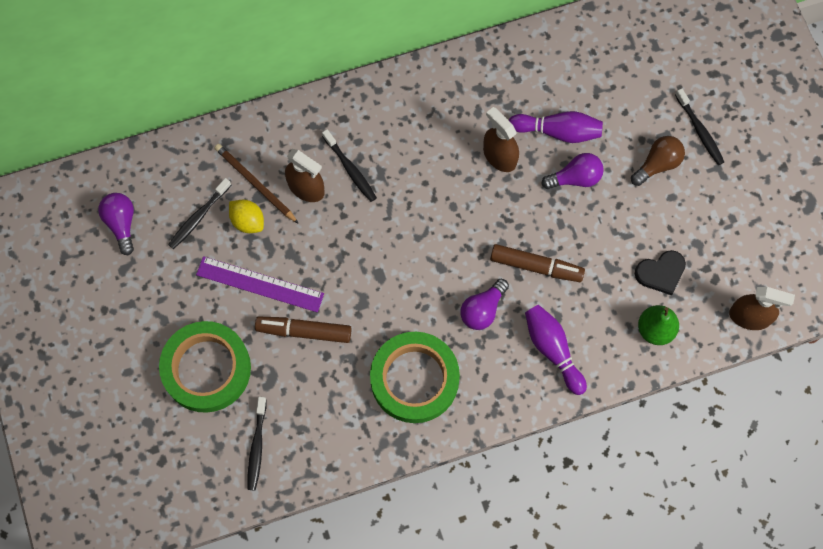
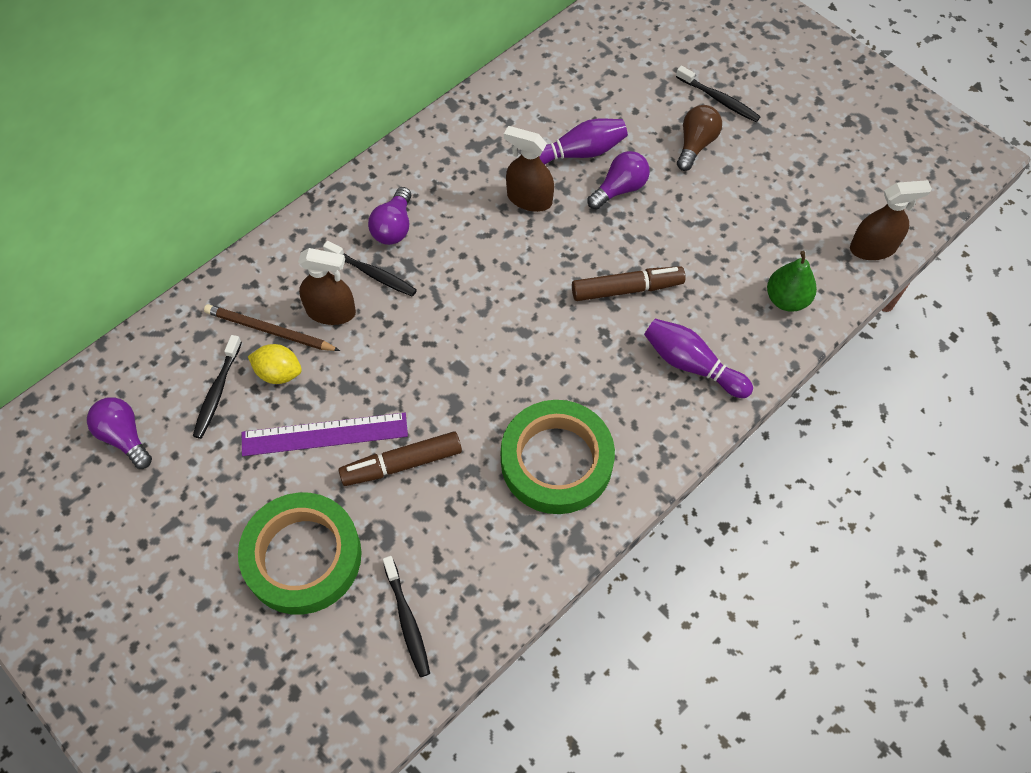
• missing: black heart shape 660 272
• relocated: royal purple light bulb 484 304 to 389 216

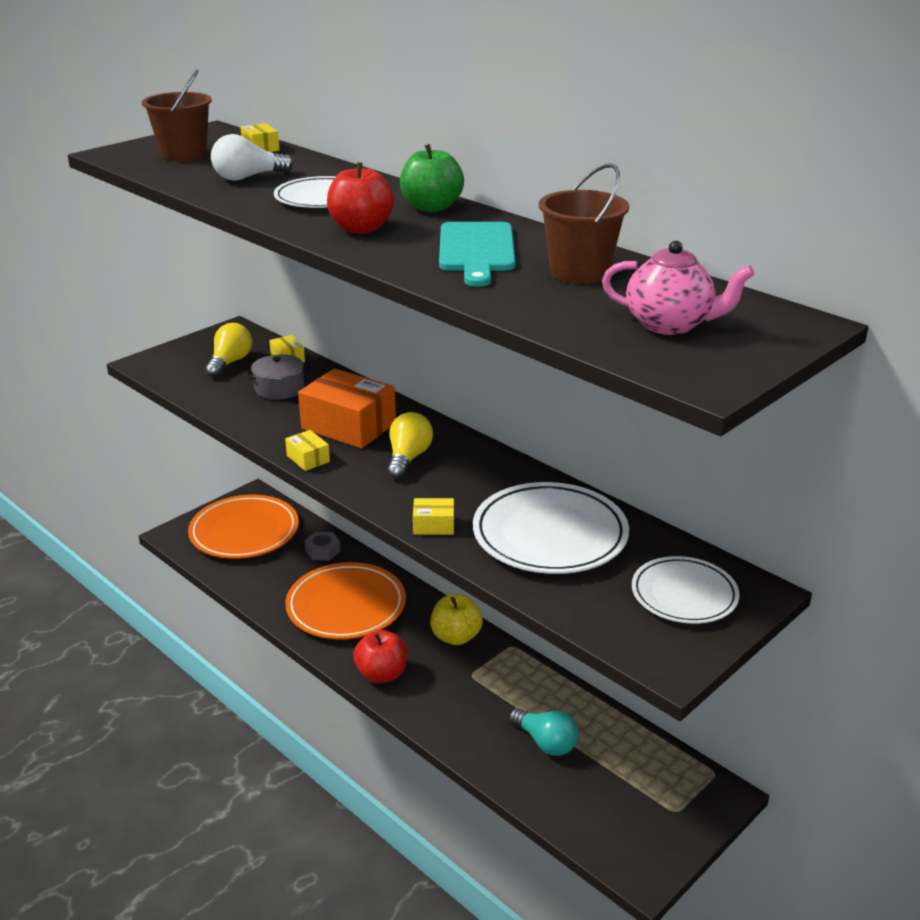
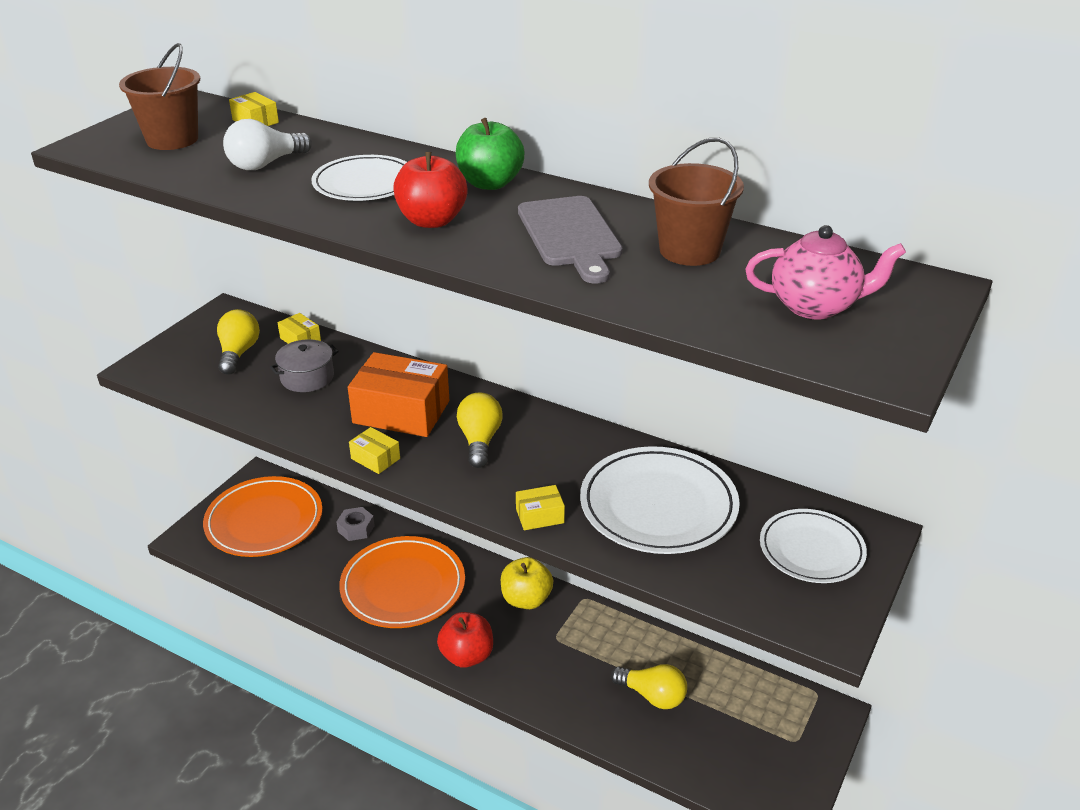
• colour: teal cutting board 477 254 to gray cutting board 570 240
• colour: teal light bulb 543 732 to bright yellow light bulb 649 686

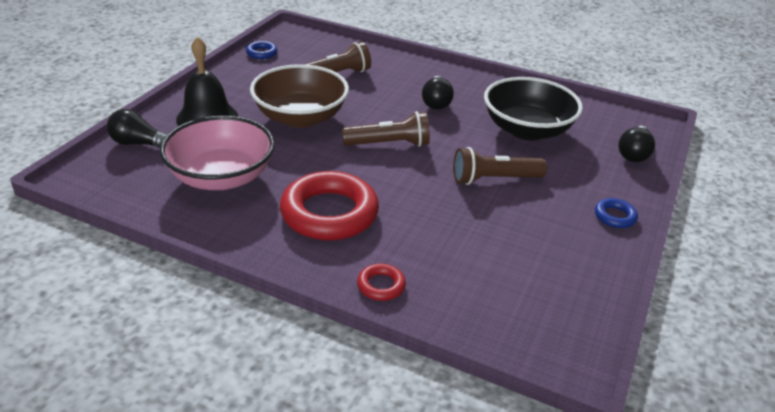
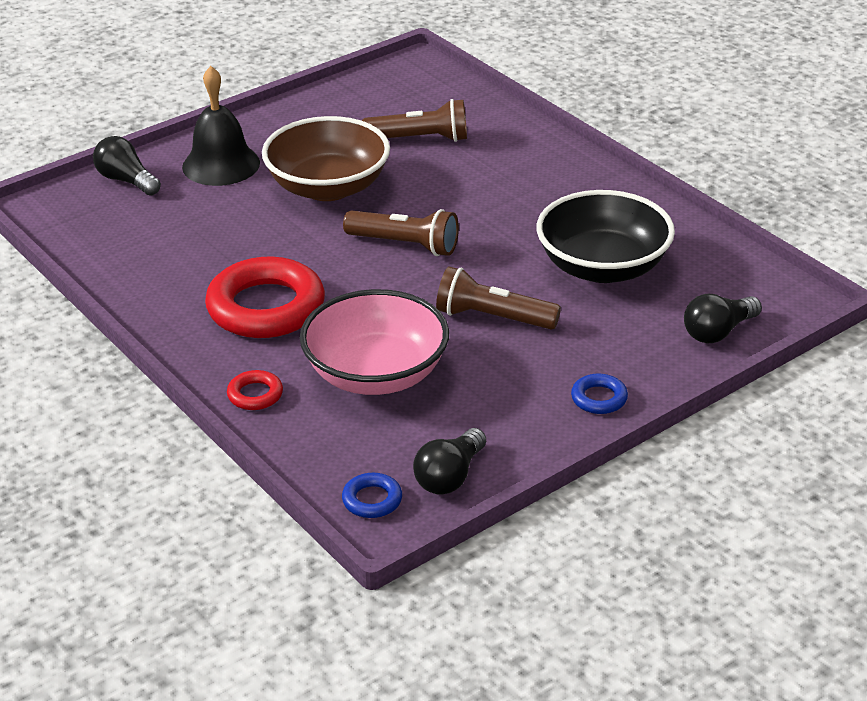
• relocated: pink bowl 217 153 to 374 342
• relocated: cobalt ring 262 50 to 372 495
• relocated: black light bulb 438 93 to 449 461

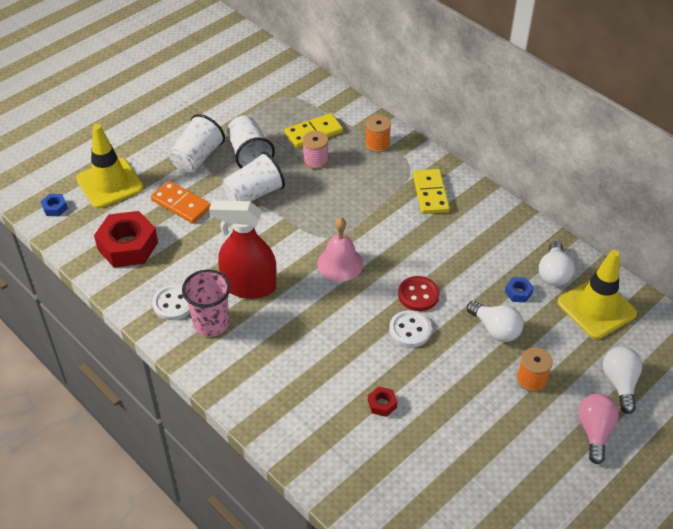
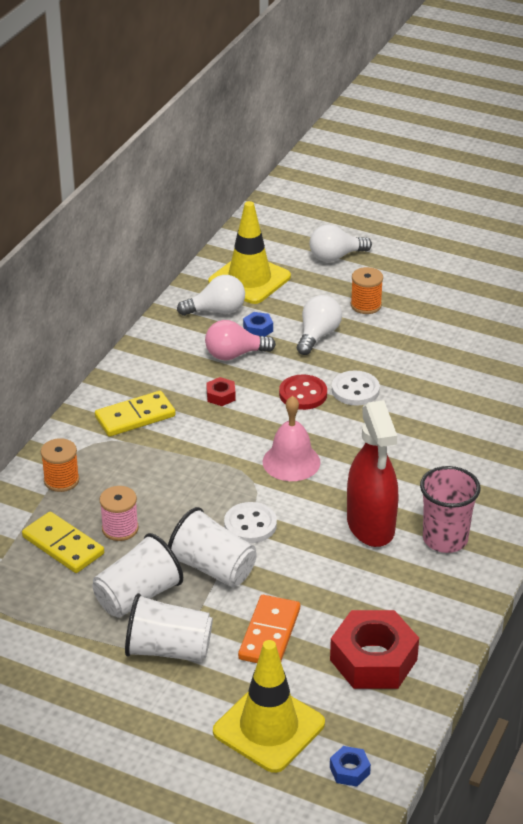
• relocated: snow-white shirt button 171 302 to 250 522
• relocated: scarlet nut 382 401 to 221 391
• relocated: pink light bulb 598 428 to 240 340

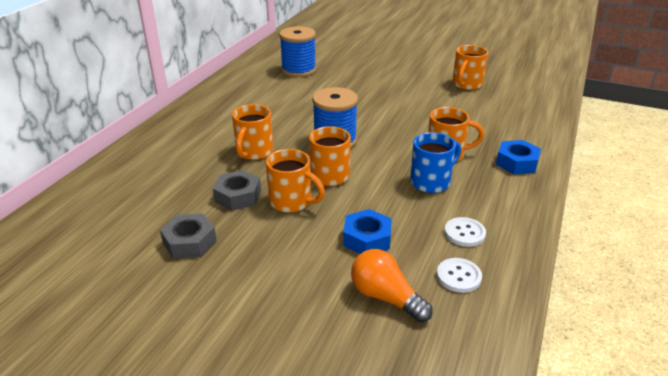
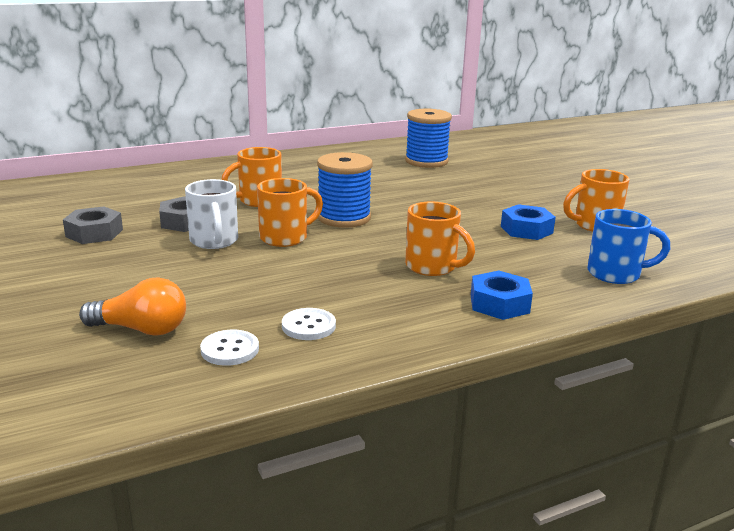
• relocated: cobalt nut 367 231 to 528 222
• relocated: cobalt tea mug 435 162 to 628 246
• colour: bright orange tea mug 295 181 to snow-white tea mug 211 214
• spun: bright orange light bulb 392 286 = 132 306 105 degrees clockwise

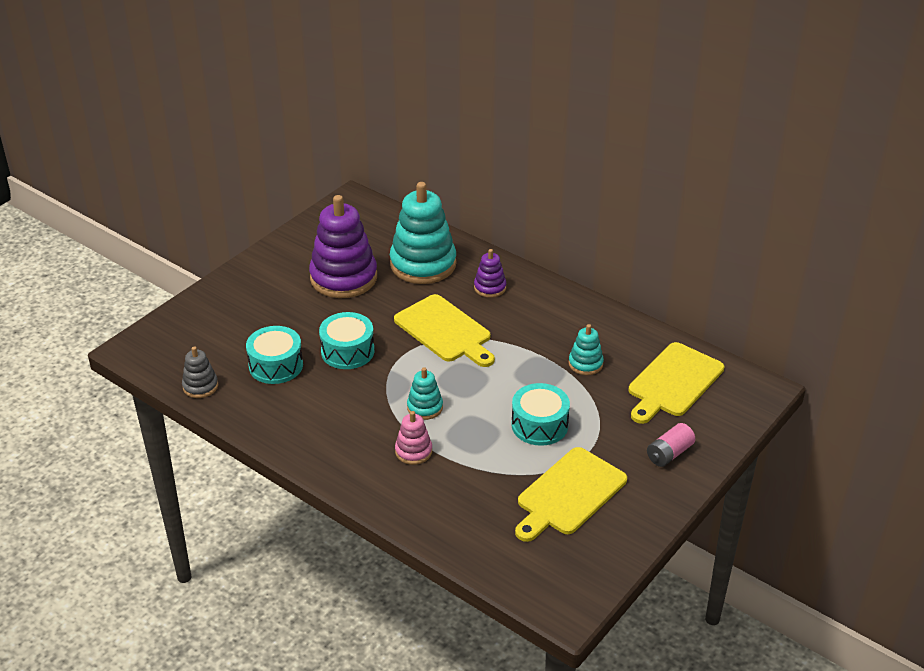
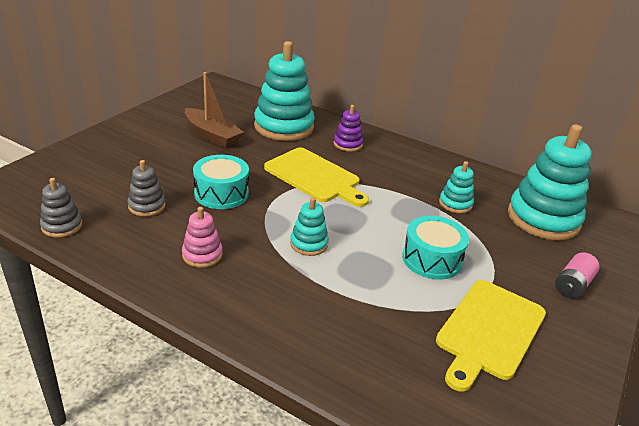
• relocated: pink ring stacker 413 438 to 202 237
• exchanged: teal toy drum 274 355 to gray ring stacker 146 188
• exchanged: royal purple ring stacker 343 246 to brown boat 214 110
• exchanged: bright yellow cutting board 676 383 to teal ring stacker 550 182

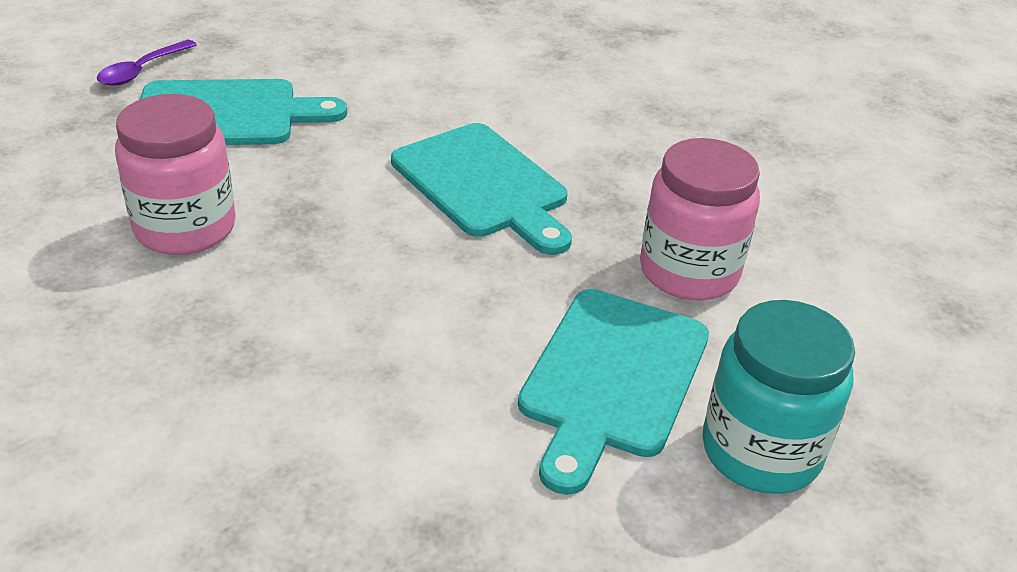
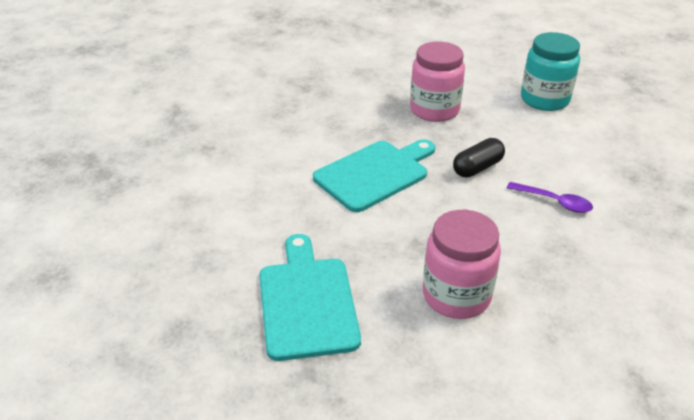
• missing: teal cutting board 613 392
• appeared: black pill 479 158
• relocated: royal purple tablespoon 147 63 to 550 197

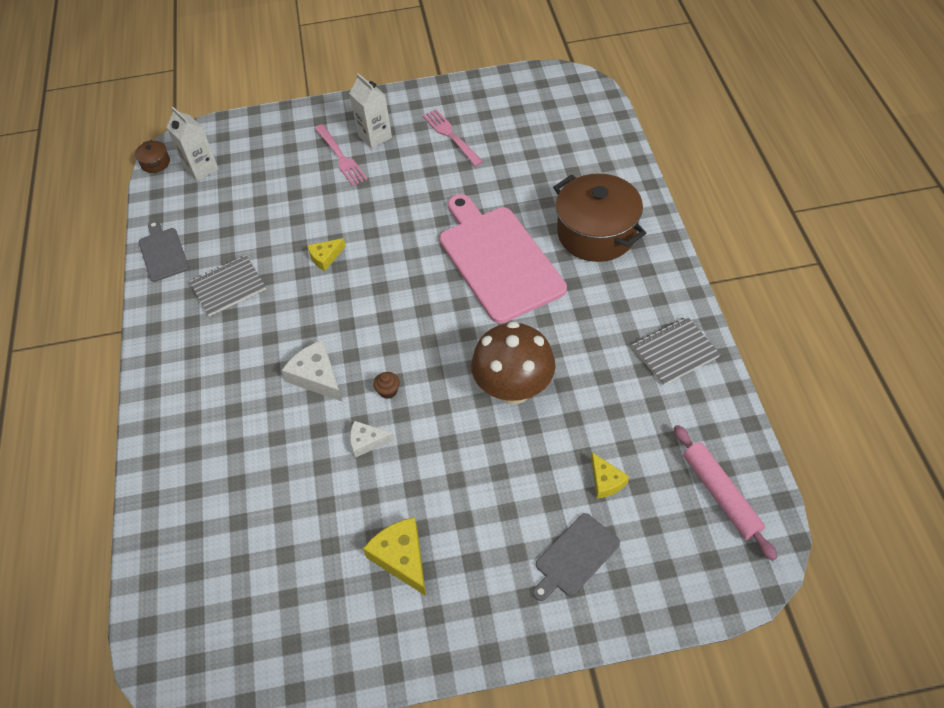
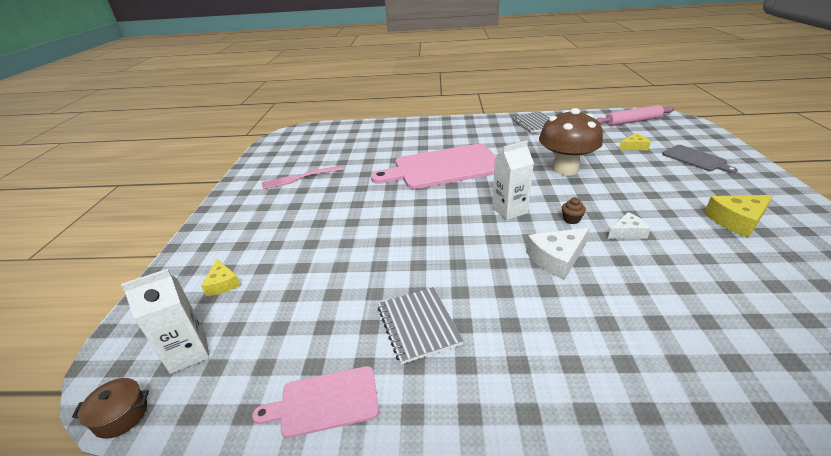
• missing: pink table fork 340 155
• missing: brown stockpot 599 217
• relocated: bright yellow cheese wedge 326 254 to 220 277
• relocated: snow-white carton 370 111 to 513 180
• colour: gray cutting board 164 251 to pink cutting board 315 402
• spun: snow-white cheese wedge 372 439 = 629 225 120 degrees counterclockwise

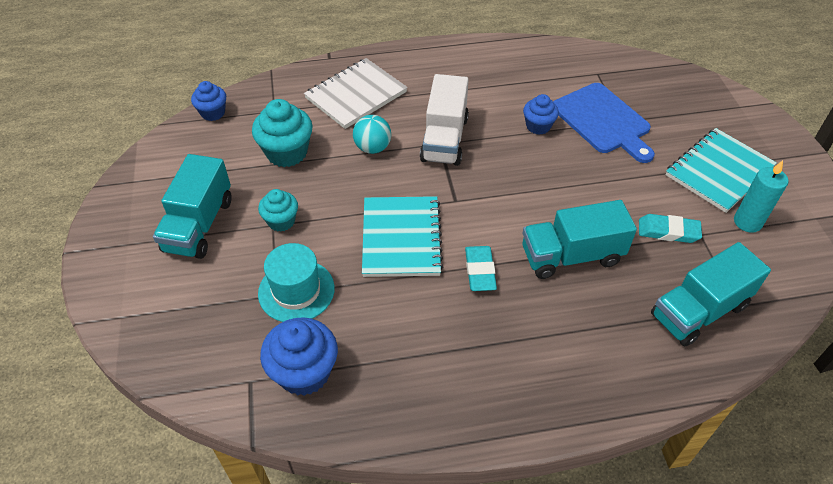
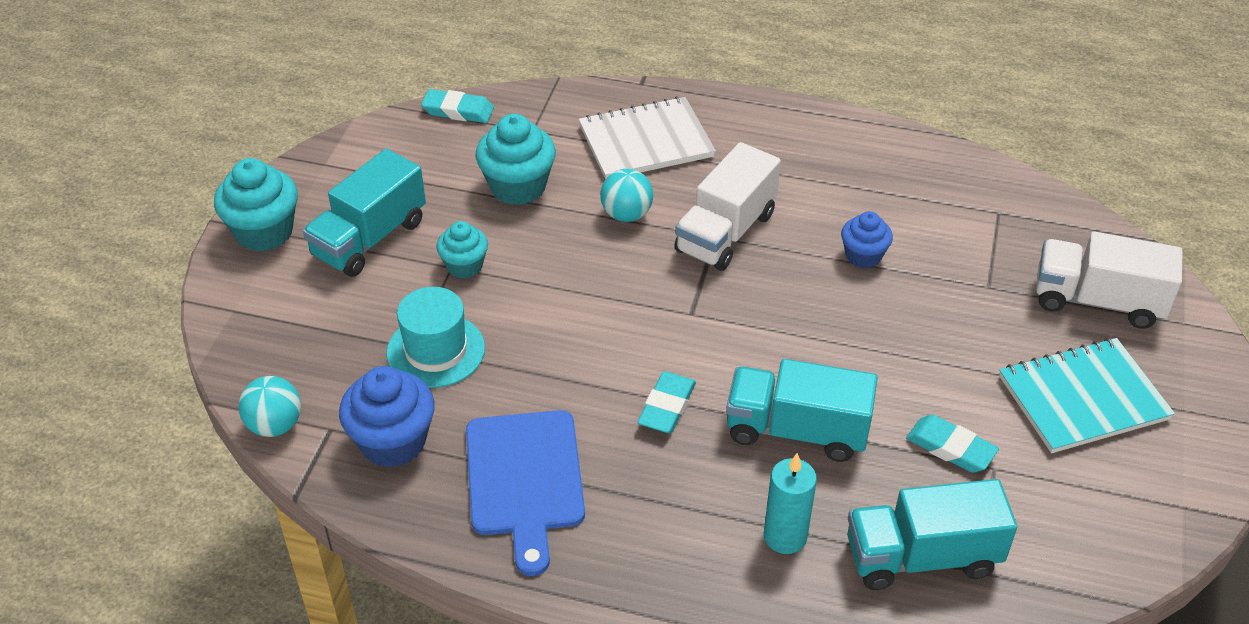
• missing: teal exercise book 402 236
• appeared: teal muffin 256 204
• appeared: teal play ball 269 406
• appeared: snow-white toy truck 1109 280
• relocated: cobalt cutting board 604 123 to 525 493
• relocated: teal pillar candle 761 196 to 790 503
• exchanged: cobalt muffin 208 101 to teal pencil eraser 457 106

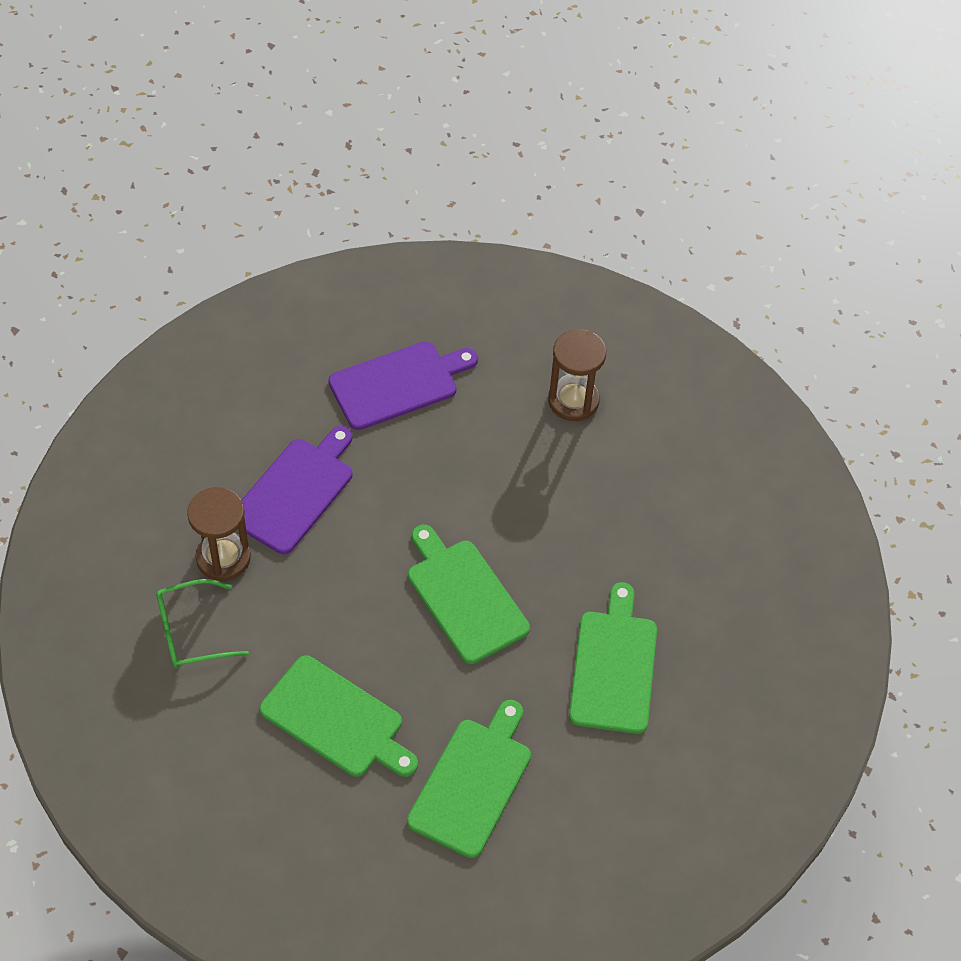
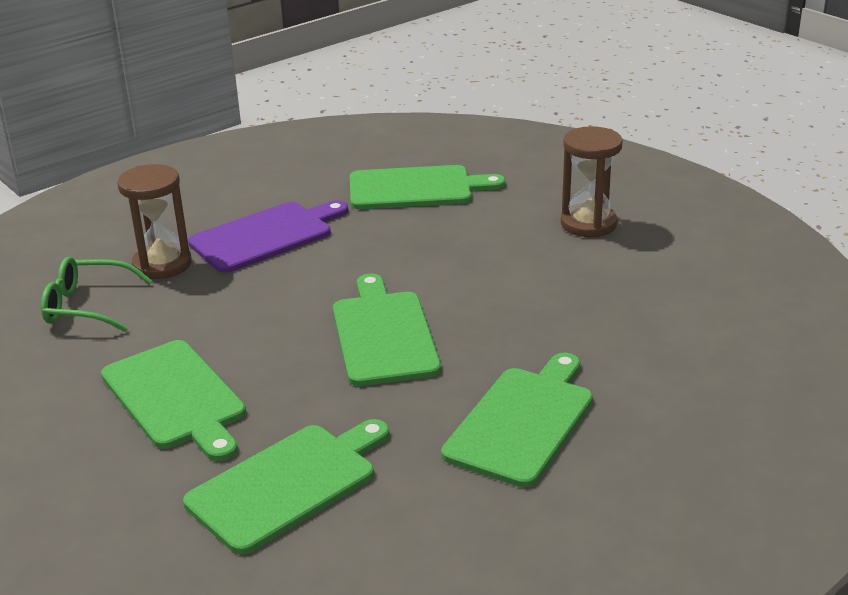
• colour: royal purple cutting board 403 385 to leaf-green cutting board 428 187

